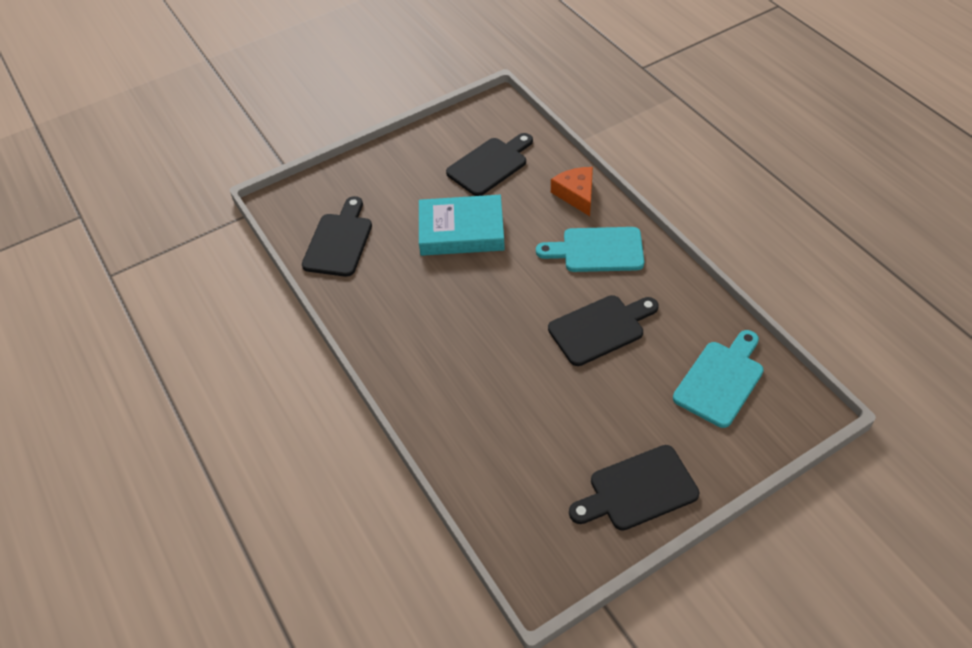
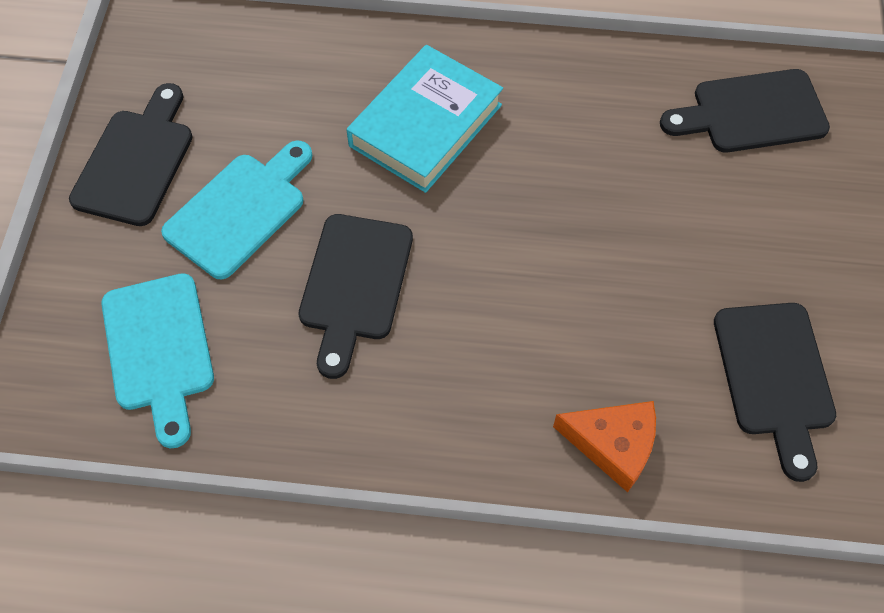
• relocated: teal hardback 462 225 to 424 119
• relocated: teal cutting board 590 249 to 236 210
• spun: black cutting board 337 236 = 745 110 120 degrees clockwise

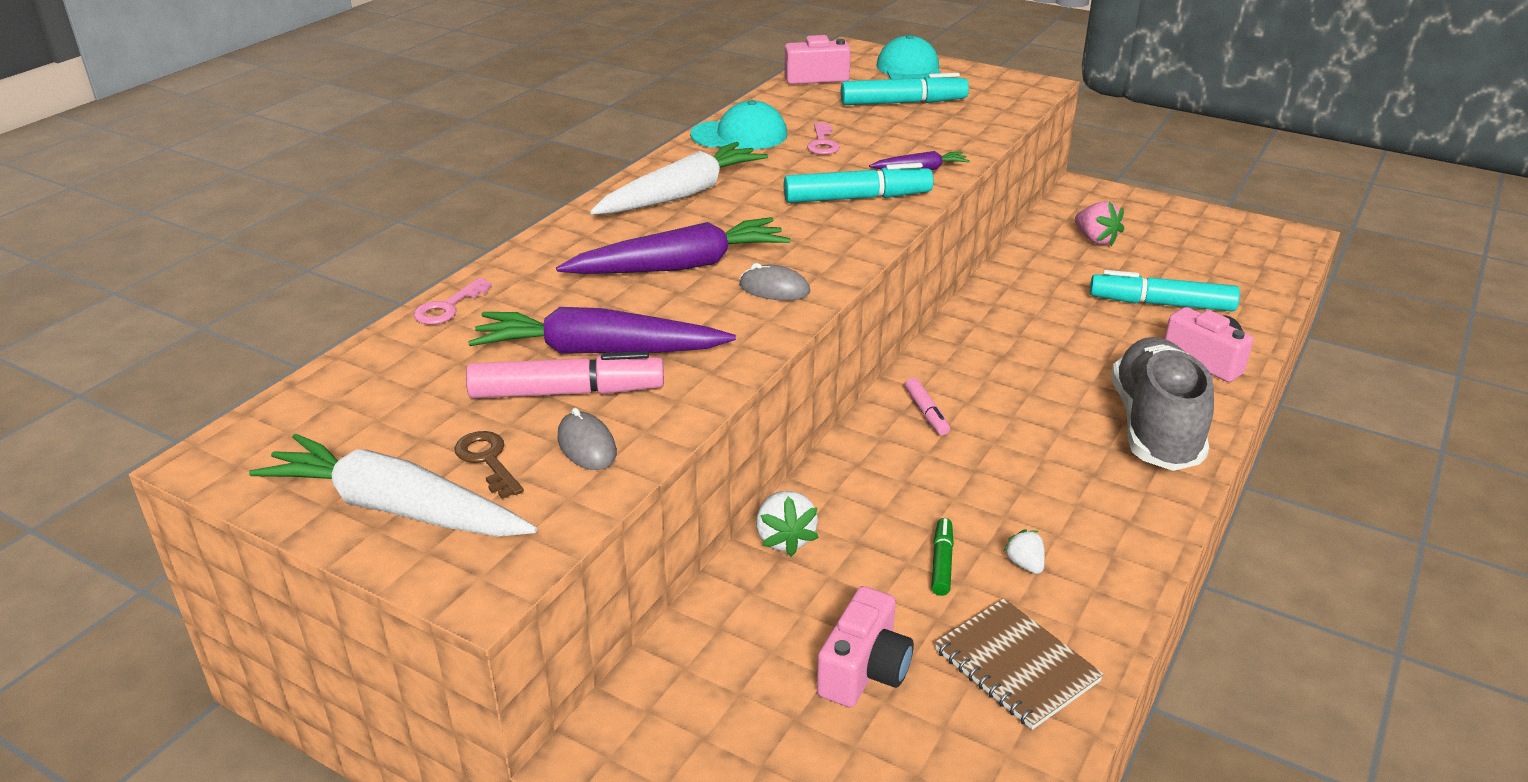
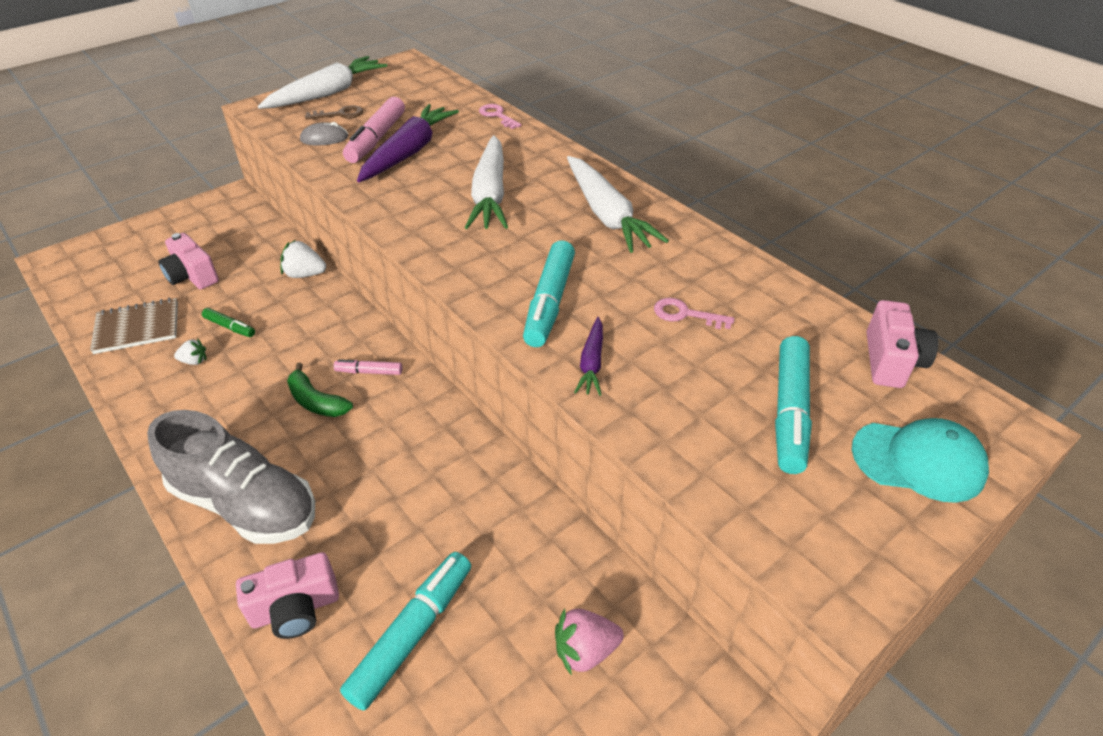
• missing: teal cap 738 124
• missing: gray PC mouse 774 282
• appeared: leaf-green banana fruit 320 390
• colour: royal purple toy carrot 673 245 to snow-white toy carrot 486 182

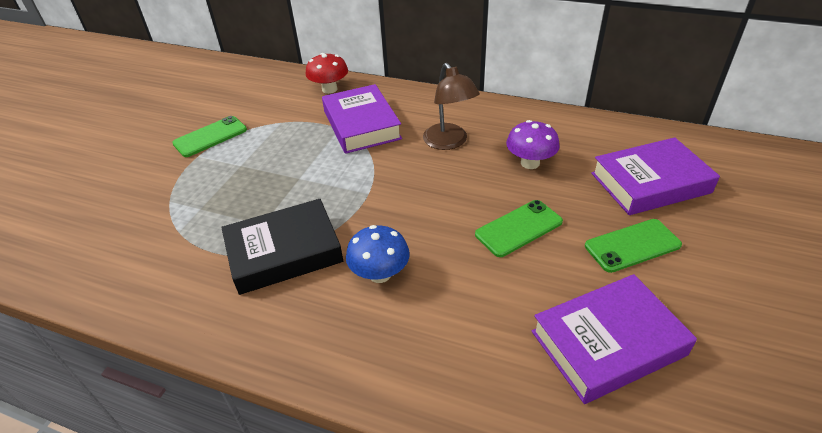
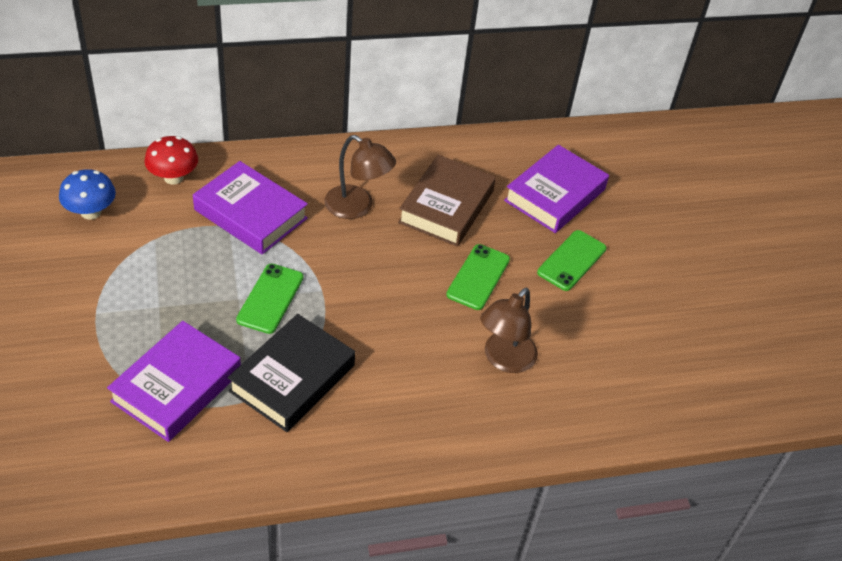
• appeared: brown lamp 509 330
• relocated: leaf-green mobile phone 209 136 to 269 299
• relocated: cobalt toadstool 378 254 to 87 194
• relocated: royal purple hardback 614 339 to 174 381
• exchanged: royal purple toadstool 533 144 to brown hardback 447 201

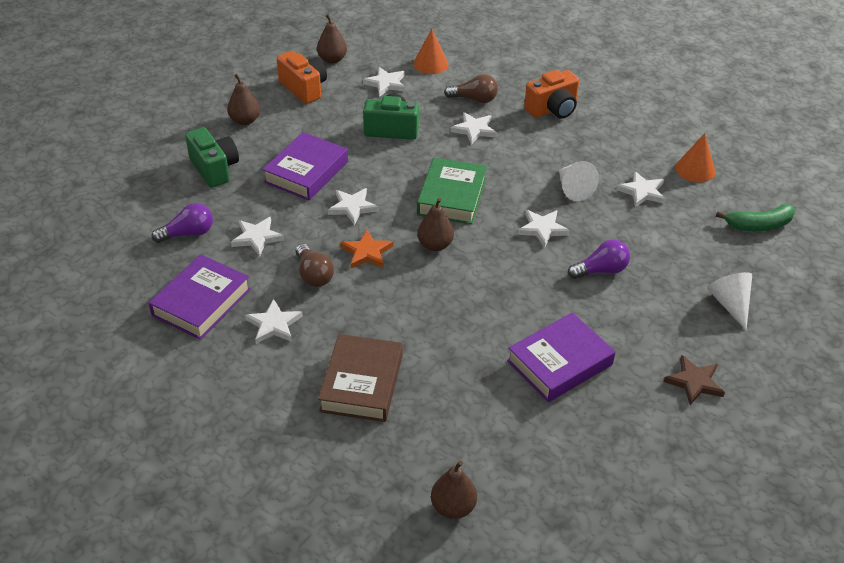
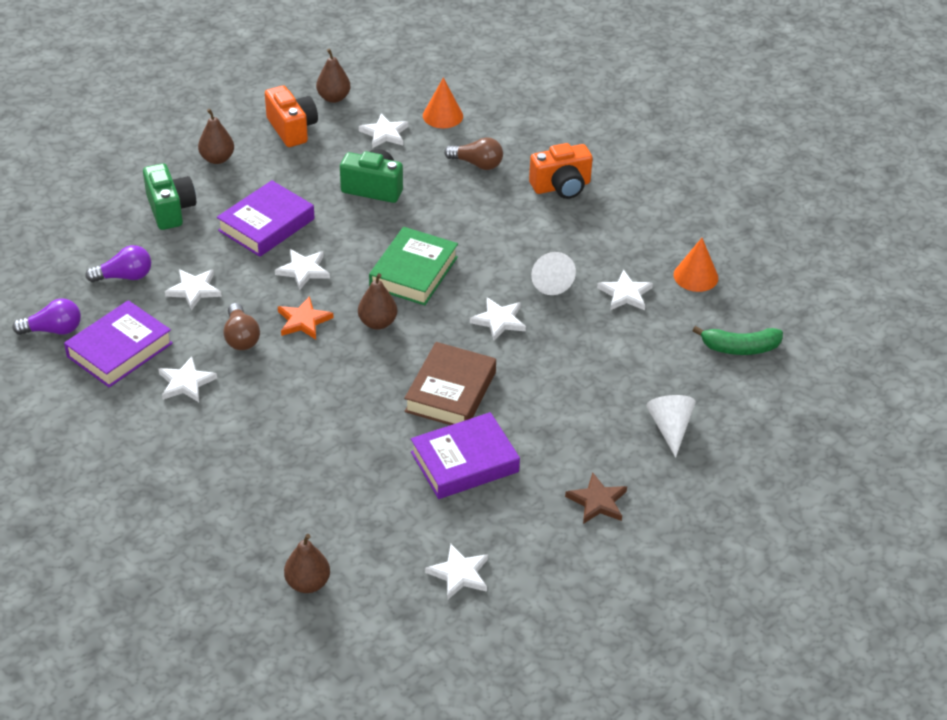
• relocated: brown hardback 360 378 to 450 383
• relocated: snow-white star shape 473 128 to 456 571
• relocated: royal purple light bulb 599 259 to 46 316

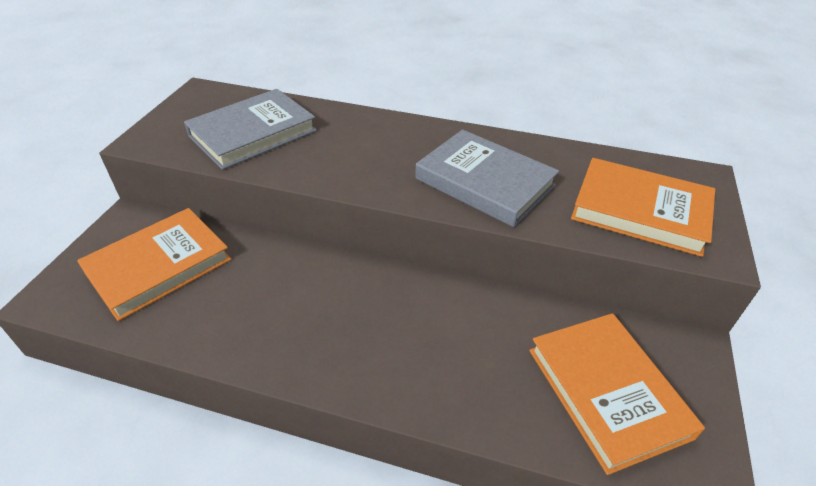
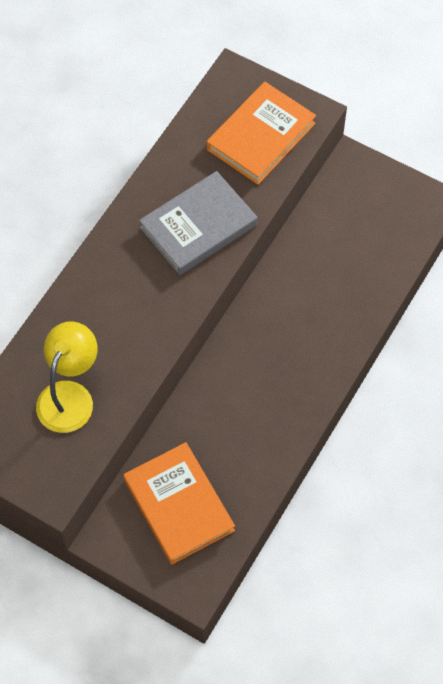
• missing: bright orange hardback 617 394
• exchanged: gray hardback 250 129 to bright yellow lamp 66 377

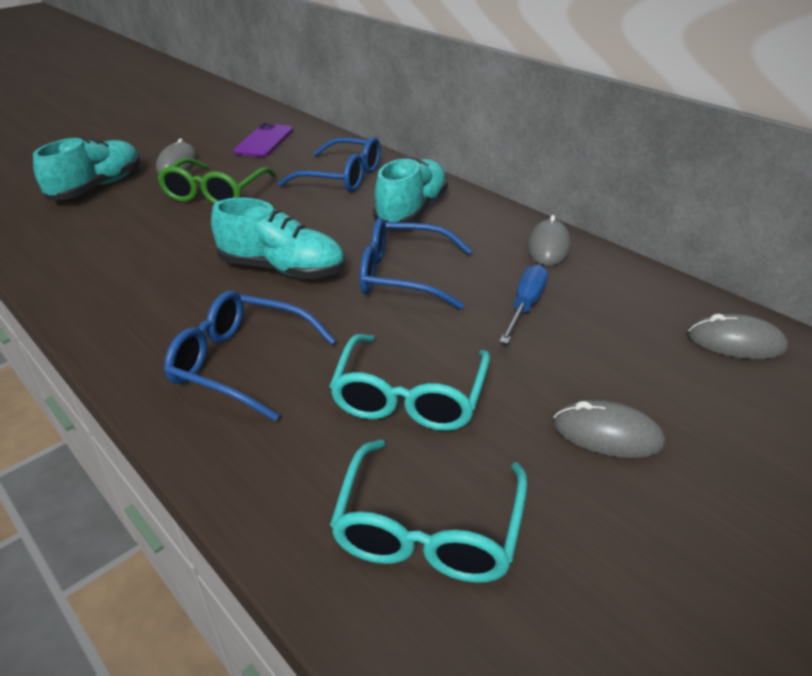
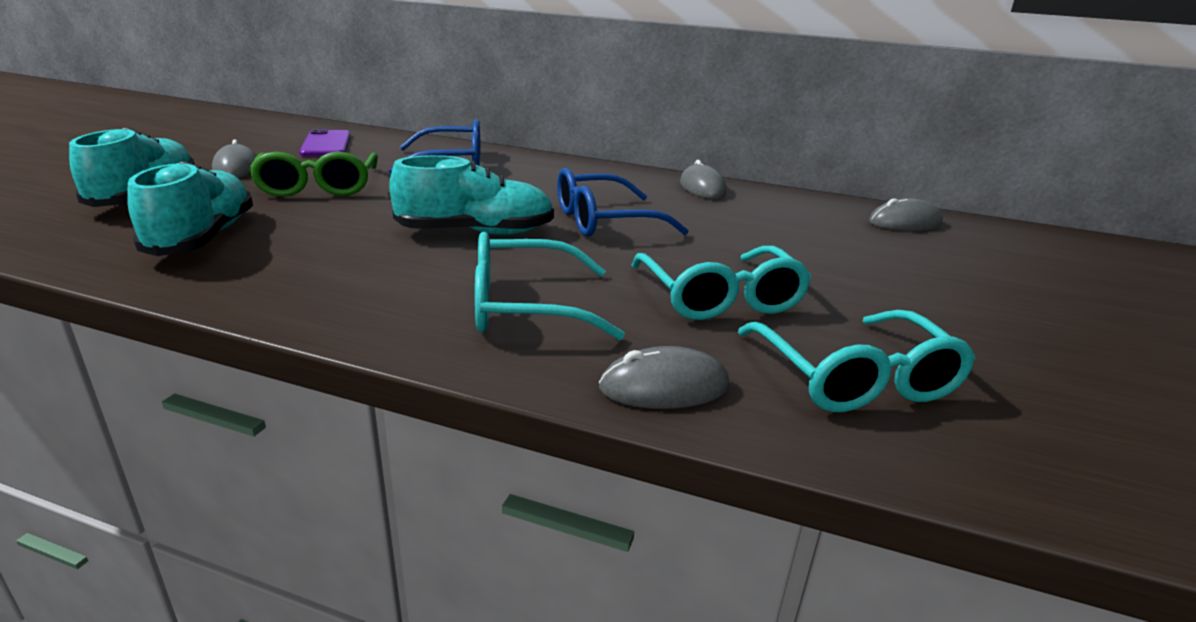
• missing: cobalt hand screwdriver 523 304
• relocated: teal shoe 410 190 to 190 208
• relocated: gray PC mouse 609 429 to 664 377
• colour: cobalt glasses 250 355 to teal glasses 550 286

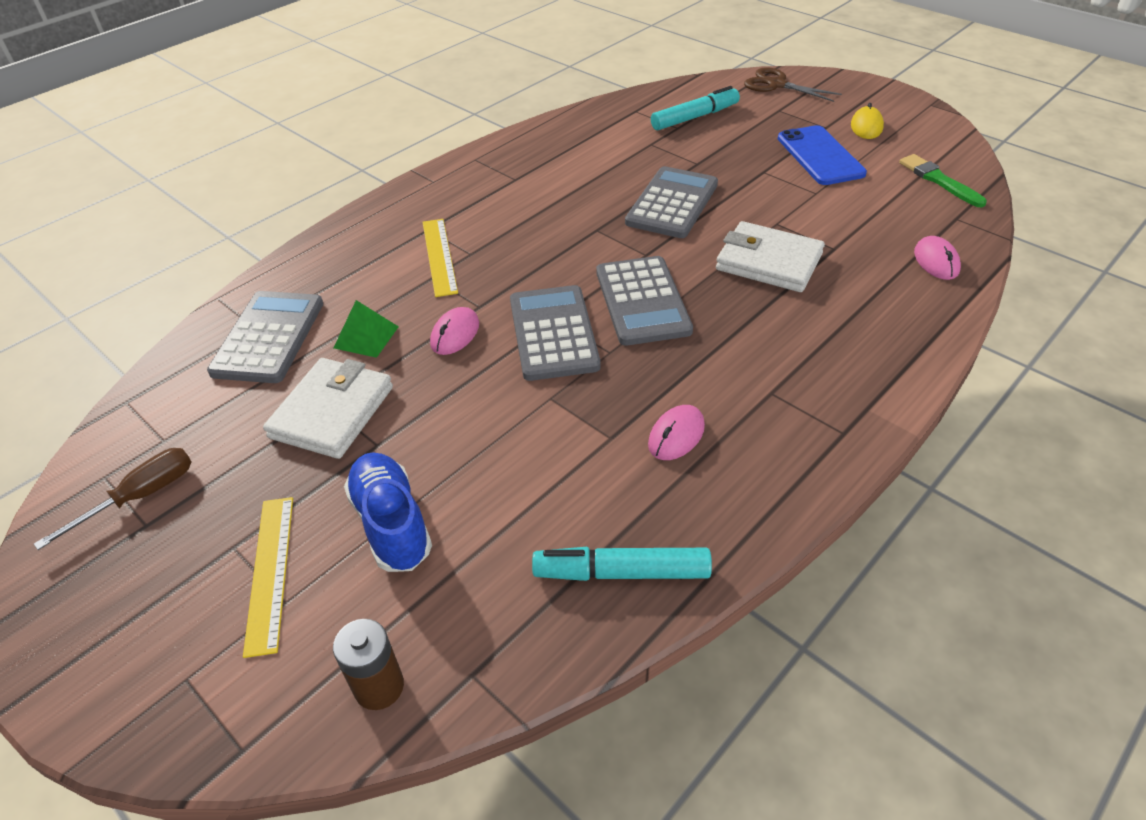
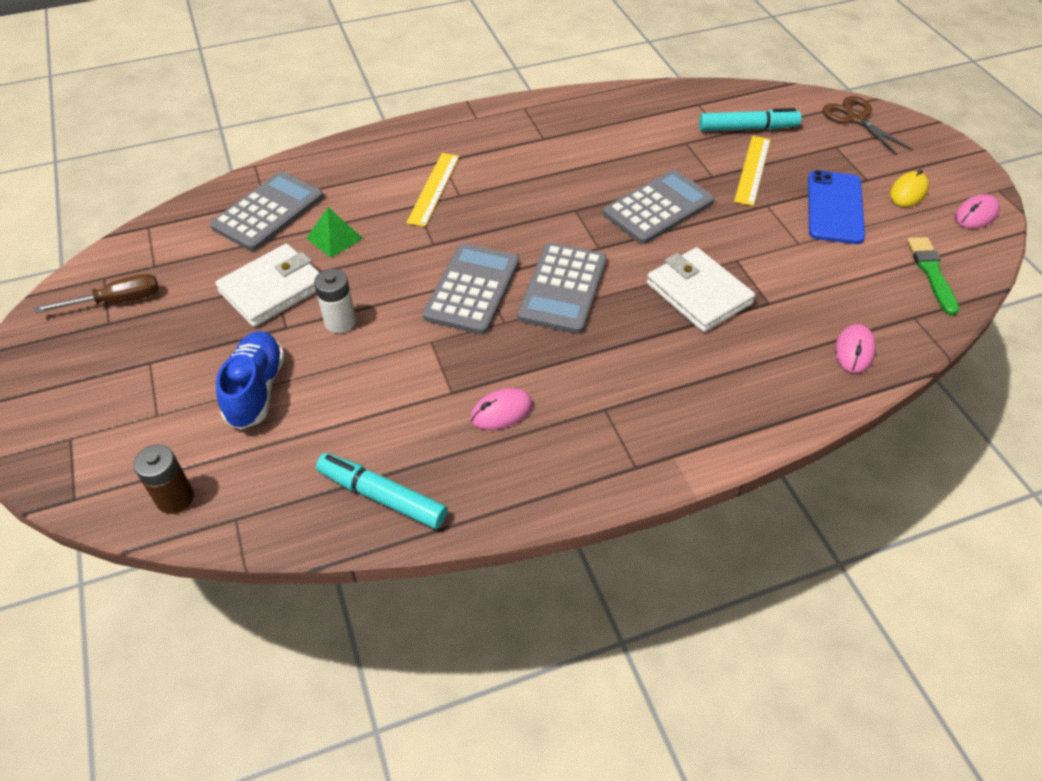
• appeared: snow-white AA battery 335 301
• relocated: bright yellow measuring stick 268 577 to 752 171
• relocated: pink PC mouse 454 331 to 977 211

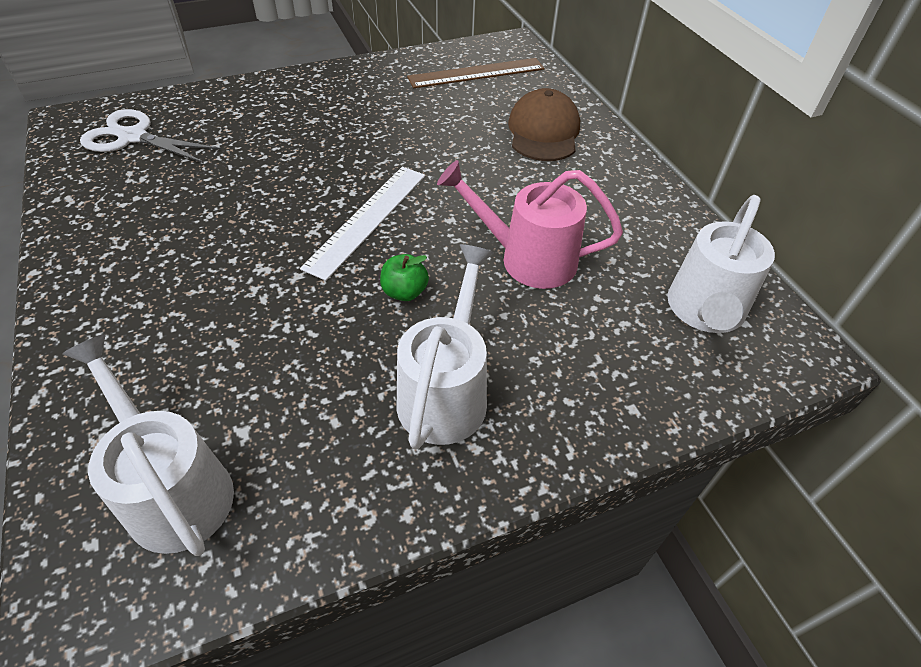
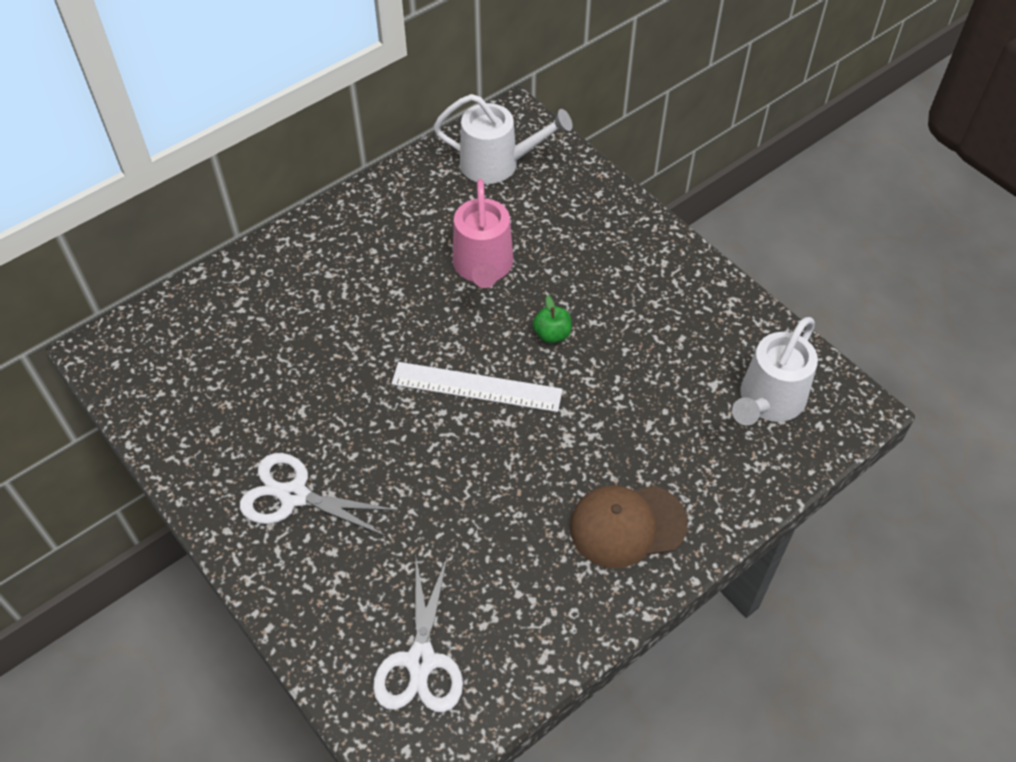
• missing: snow-white sprinkling can 445 346
• missing: brown measuring stick 476 73
• appeared: snow-white pair of scissors 319 494
• relocated: brown cap 544 124 to 629 526

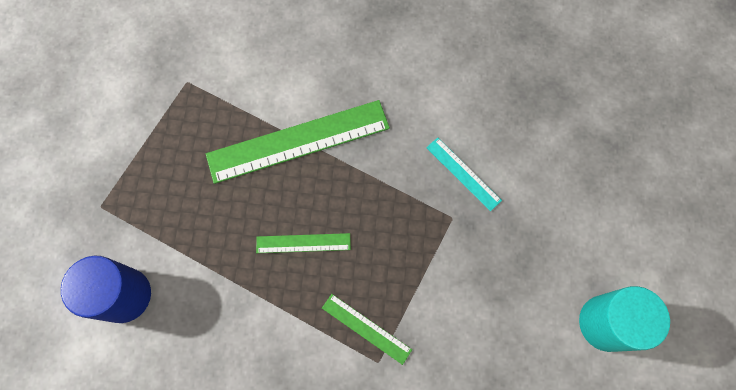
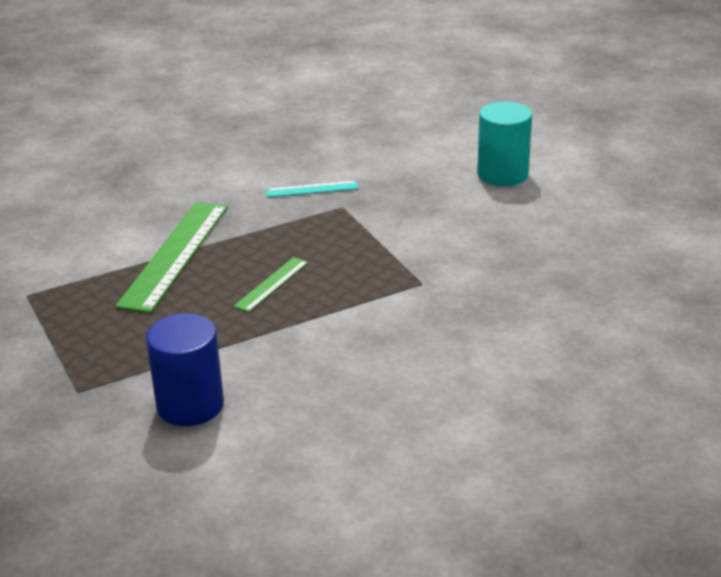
• missing: leaf-green measuring stick 367 329

